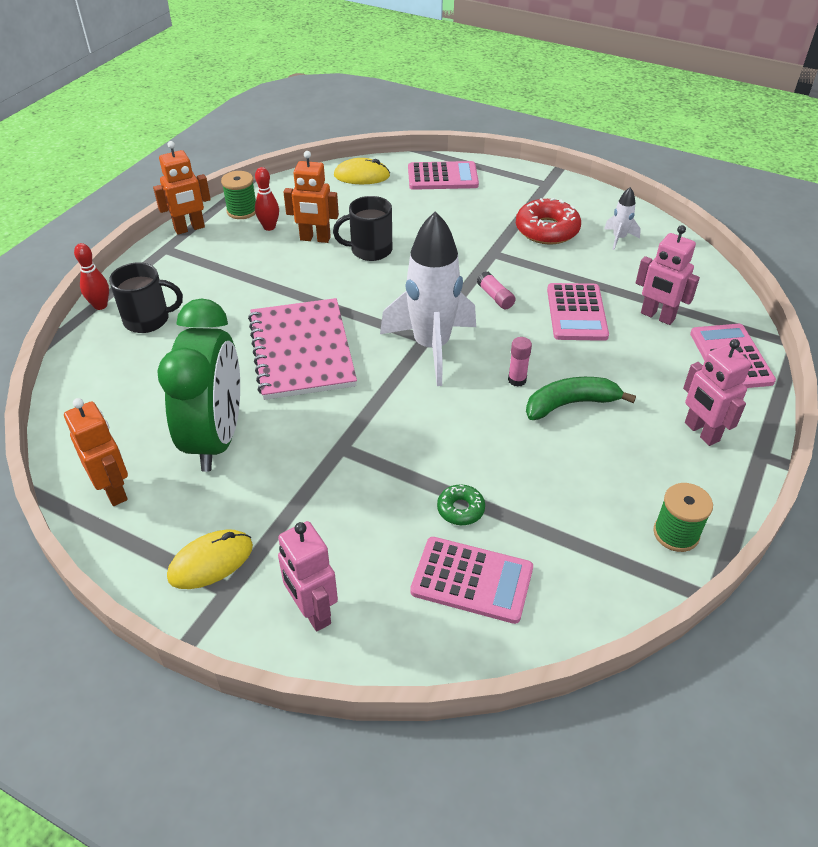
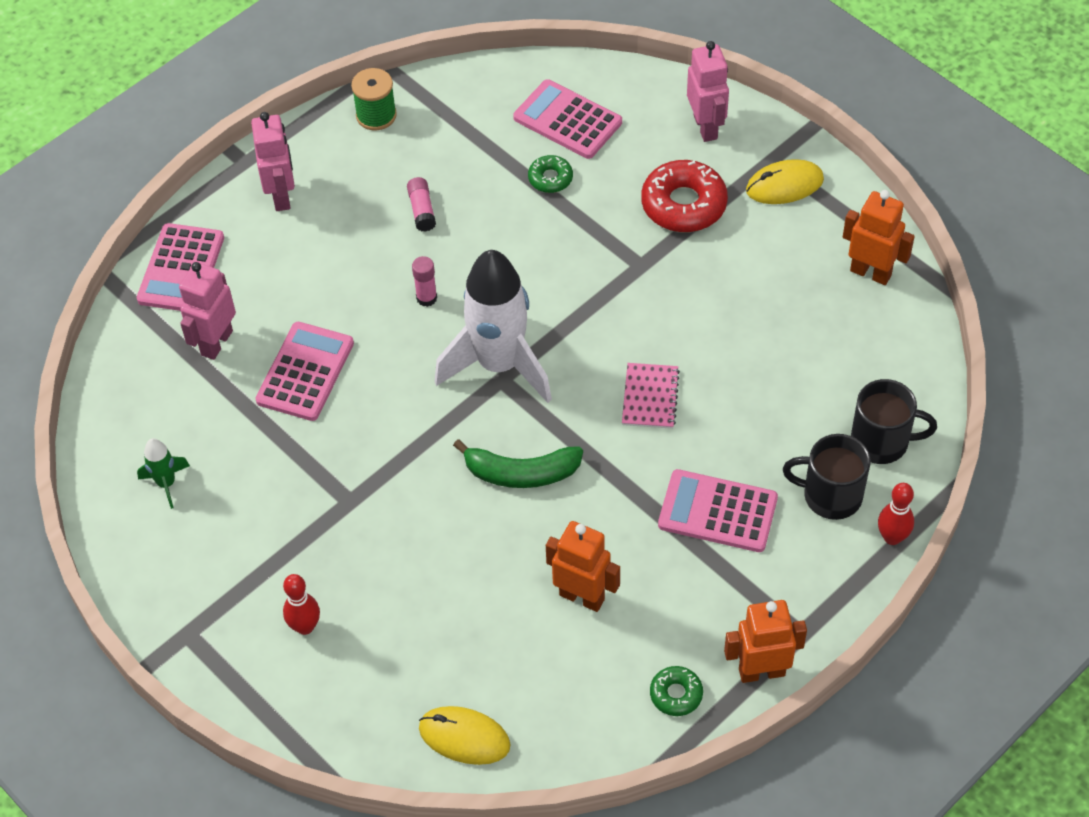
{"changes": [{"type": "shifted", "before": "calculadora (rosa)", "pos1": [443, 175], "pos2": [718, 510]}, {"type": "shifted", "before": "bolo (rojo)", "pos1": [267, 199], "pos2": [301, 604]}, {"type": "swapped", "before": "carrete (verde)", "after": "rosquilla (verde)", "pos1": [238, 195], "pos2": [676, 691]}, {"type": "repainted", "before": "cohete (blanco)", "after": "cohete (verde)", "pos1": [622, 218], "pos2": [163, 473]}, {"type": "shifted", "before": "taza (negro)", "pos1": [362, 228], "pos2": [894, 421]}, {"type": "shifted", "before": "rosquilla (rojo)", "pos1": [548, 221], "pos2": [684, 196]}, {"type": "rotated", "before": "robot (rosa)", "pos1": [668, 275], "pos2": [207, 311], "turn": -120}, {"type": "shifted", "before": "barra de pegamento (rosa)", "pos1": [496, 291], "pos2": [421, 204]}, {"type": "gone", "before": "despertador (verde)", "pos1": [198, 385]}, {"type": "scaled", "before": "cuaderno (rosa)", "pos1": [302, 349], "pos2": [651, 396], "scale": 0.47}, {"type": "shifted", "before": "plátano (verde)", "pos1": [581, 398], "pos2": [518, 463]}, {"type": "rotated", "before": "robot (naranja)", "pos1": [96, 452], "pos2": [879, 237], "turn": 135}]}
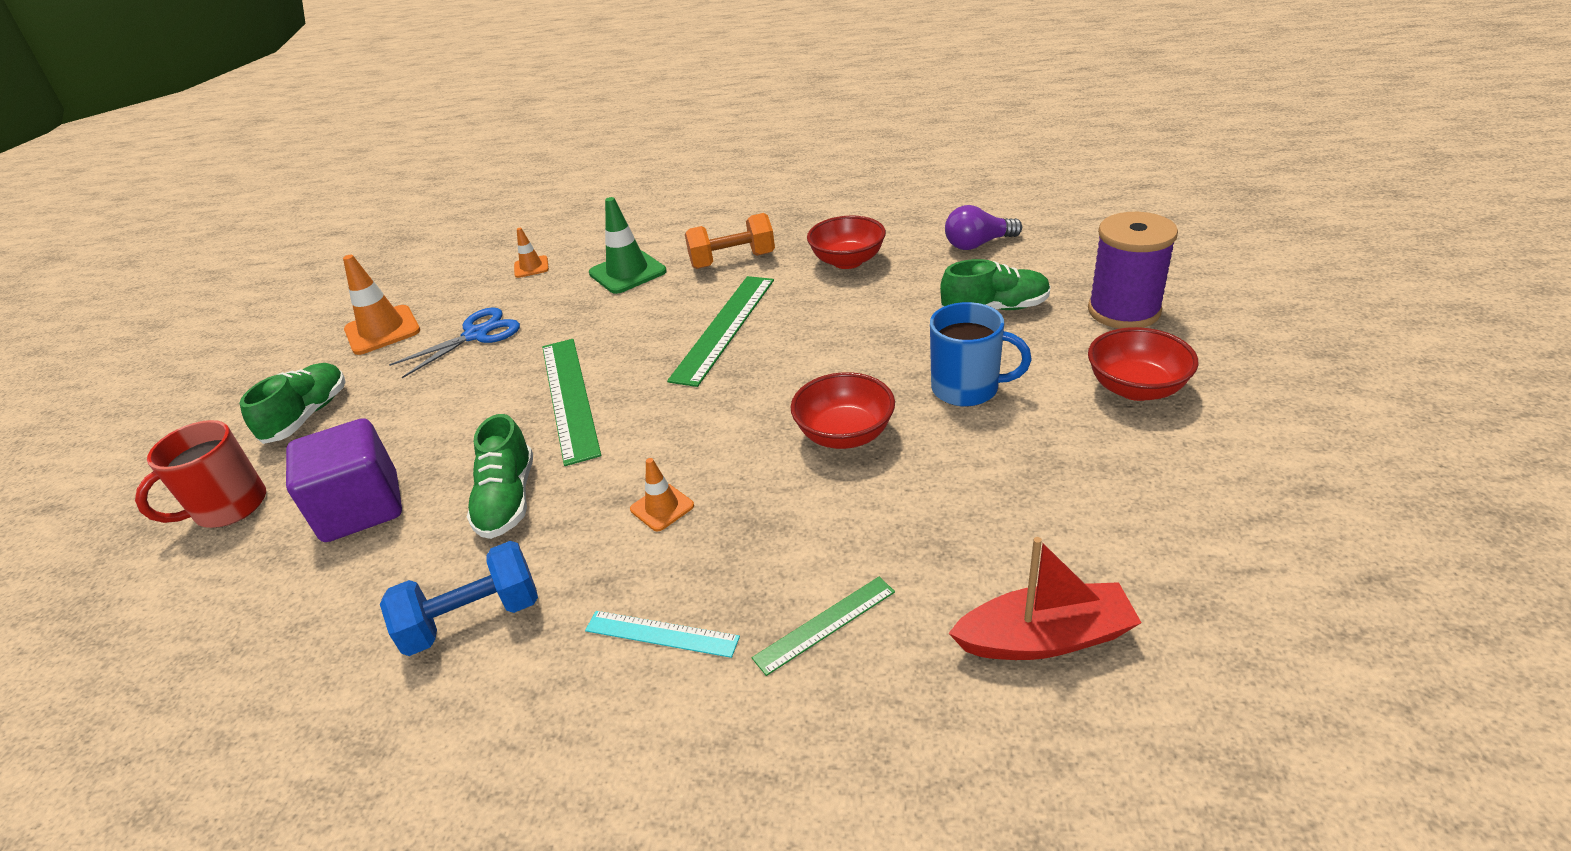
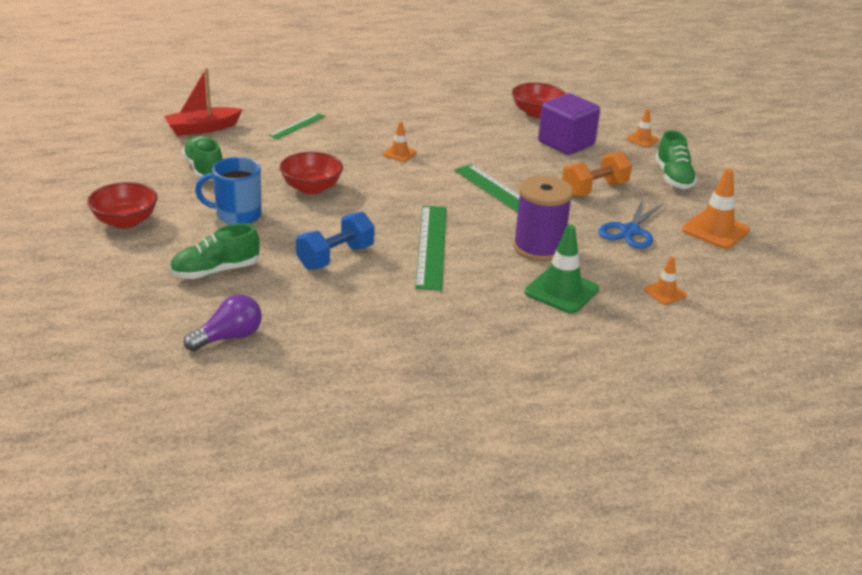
{"changes": [{"type": "shifted", "before": "carrete (morado)", "pos1": [1133, 270], "pos2": [543, 219]}, {"type": "shifted", "before": "mancuerna (naranja)", "pos1": [730, 241], "pos2": [597, 174]}, {"type": "shifted", "before": "cuenco (rojo)", "pos1": [846, 242], "pos2": [538, 100]}, {"type": "shifted", "before": "zapato (verde)", "pos1": [500, 476], "pos2": [202, 158]}, {"type": "swapped", "before": "taza (rojo)", "after": "cono de tráfico (naranja)", "pos1": [200, 474], "pos2": [642, 128]}, {"type": "shifted", "before": "mancuerna (azul)", "pos1": [459, 598], "pos2": [335, 241]}, {"type": "gone", "before": "regla (turquesa)", "pos1": [662, 634]}]}
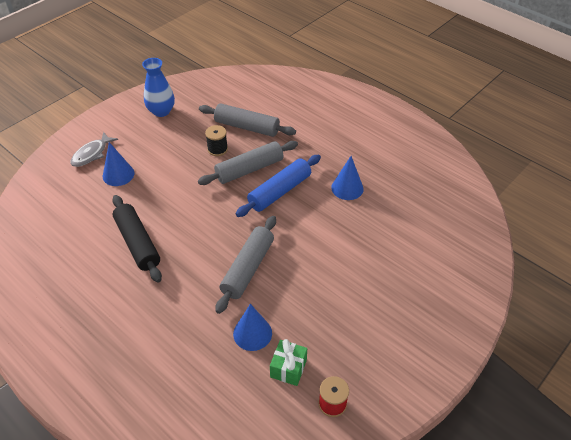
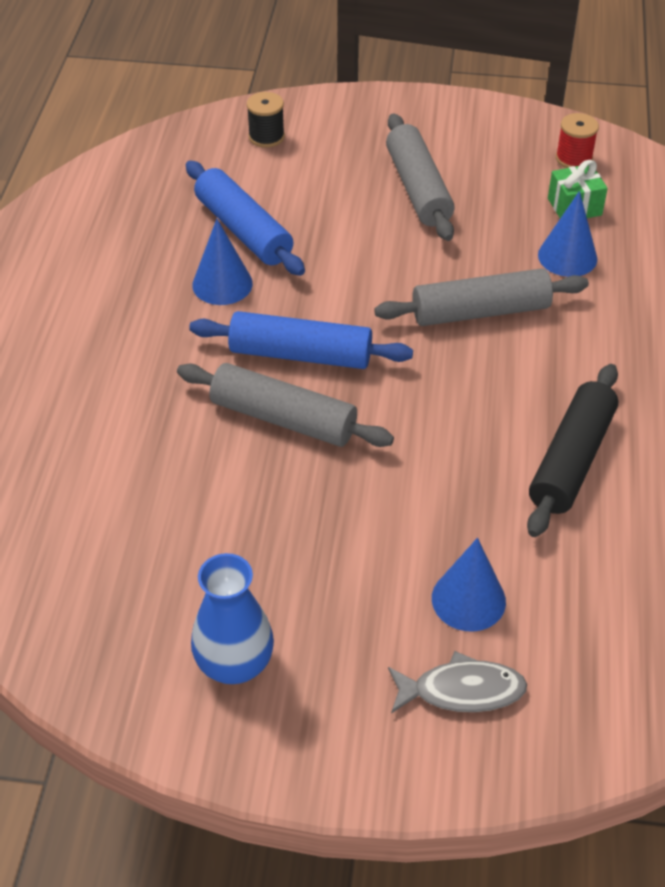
{"changes": [{"type": "shifted", "before": "rodillo (gris)", "pos1": [247, 120], "pos2": [420, 177]}, {"type": "shifted", "before": "carrete (negro)", "pos1": [216, 140], "pos2": [266, 120]}, {"type": "new", "after": "rodillo (azul)", "pos2": [245, 218]}]}
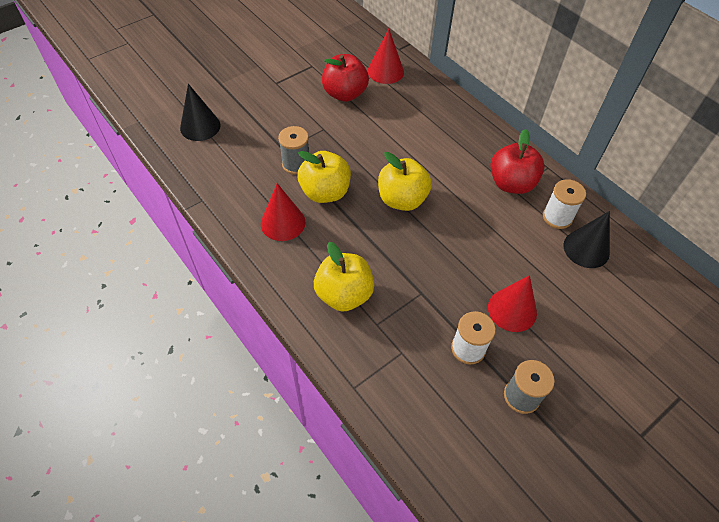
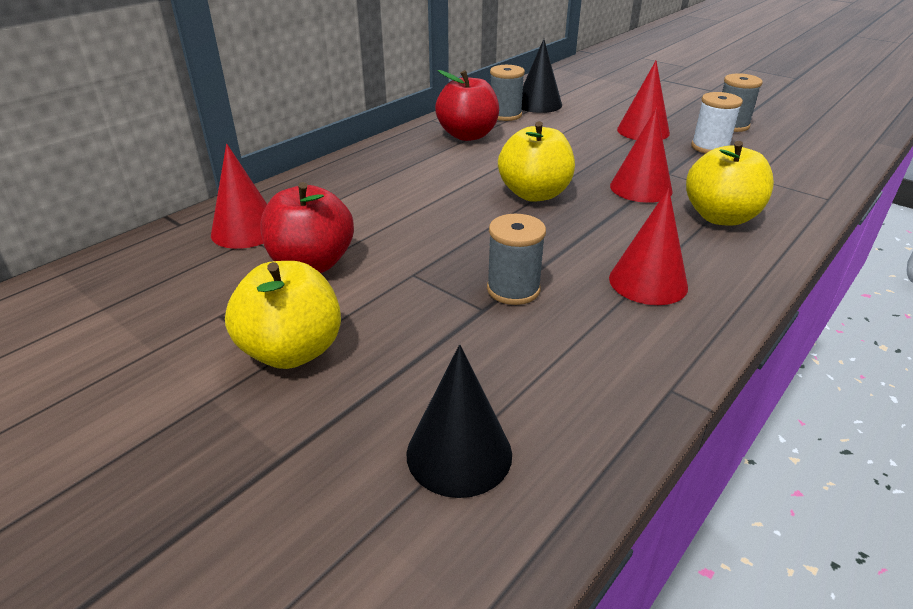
{"changes": [{"type": "shifted", "before": "manzana (amarillo)", "pos1": [324, 177], "pos2": [283, 315]}, {"type": "repainted", "before": "carrete (blanco)", "after": "carrete (gris)", "pos1": [564, 204], "pos2": [507, 93]}, {"type": "new", "after": "cono (rojo)", "pos2": [641, 155]}]}
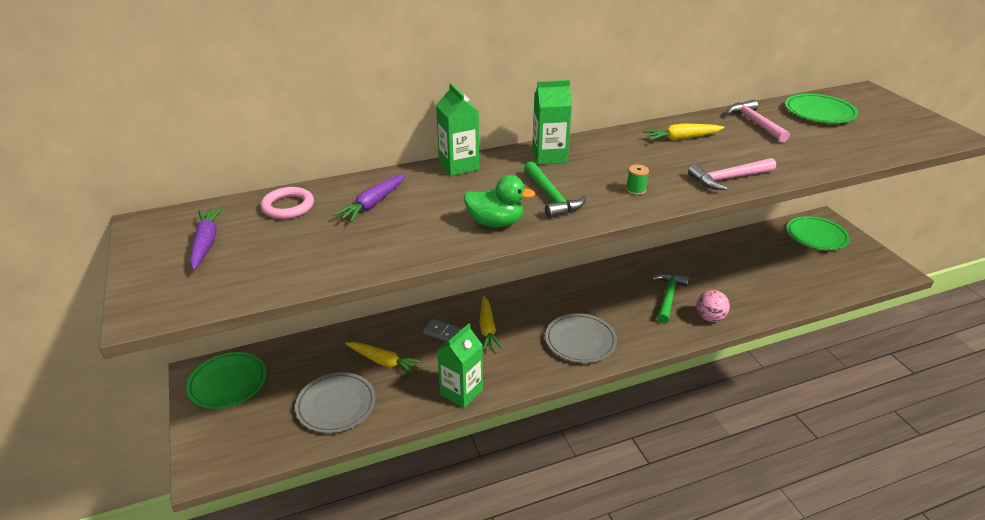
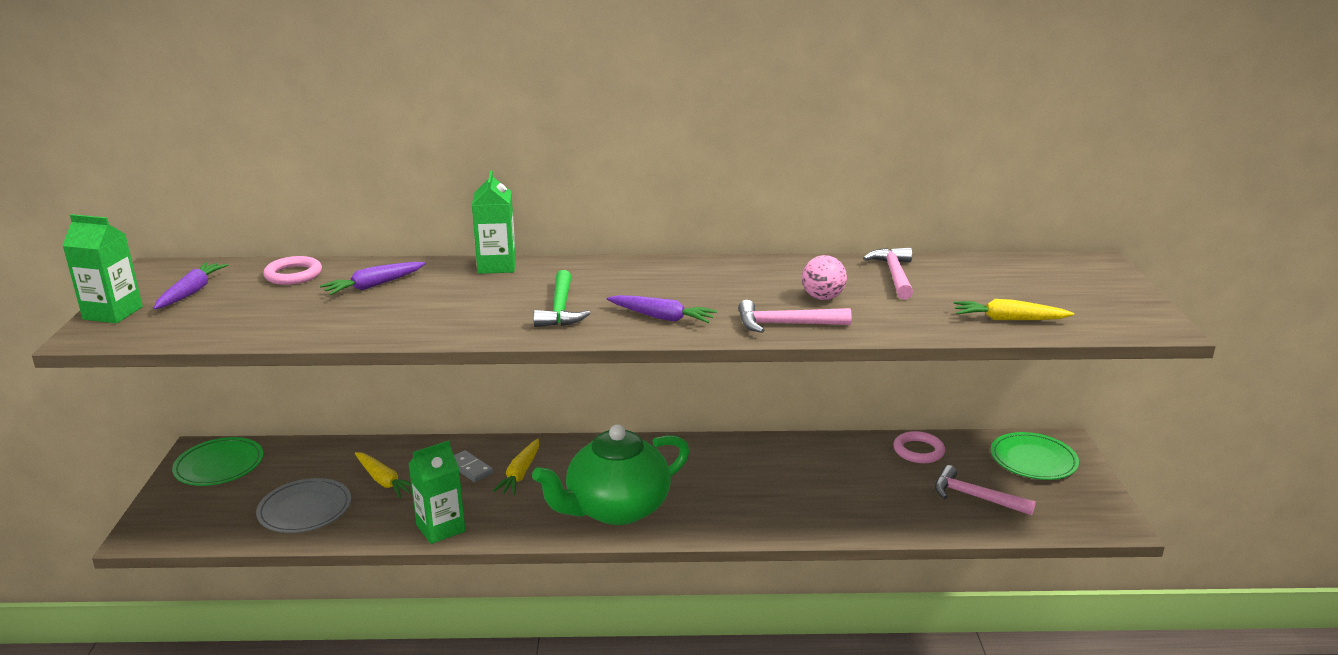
{"changes": [{"type": "shifted", "before": "cartón de leche (verde)", "pos1": [552, 122], "pos2": [102, 268]}, {"type": "gone", "before": "plato (verde)", "pos1": [821, 108]}, {"type": "shifted", "before": "zanahoria (amarillo)", "pos1": [684, 132], "pos2": [1014, 309]}, {"type": "swapped", "before": "carrete (verde)", "after": "zanahoria (morado)", "pos1": [637, 180], "pos2": [662, 309]}, {"type": "gone", "before": "pato (verde)", "pos1": [499, 201]}, {"type": "gone", "before": "martillo (verde)", "pos1": [670, 298]}, {"type": "shifted", "before": "pelota (rosa)", "pos1": [713, 306], "pos2": [824, 277]}, {"type": "swapped", "before": "plato (gris)", "after": "tetera (verde)", "pos1": [581, 338], "pos2": [610, 474]}, {"type": "new", "after": "anillo (rosa)", "pos2": [919, 447]}, {"type": "new", "after": "martillo (rosa)", "pos2": [985, 490]}]}
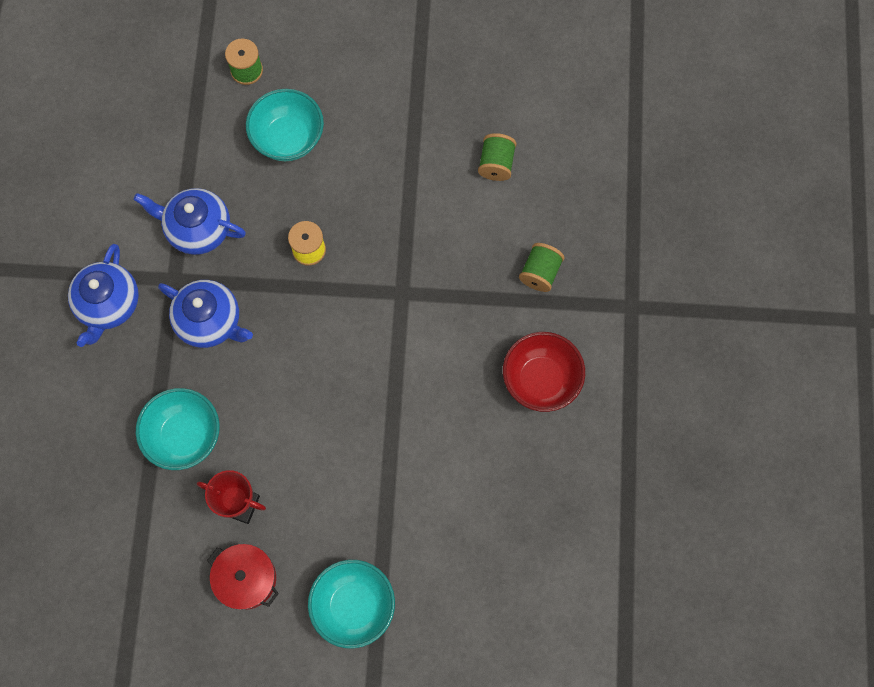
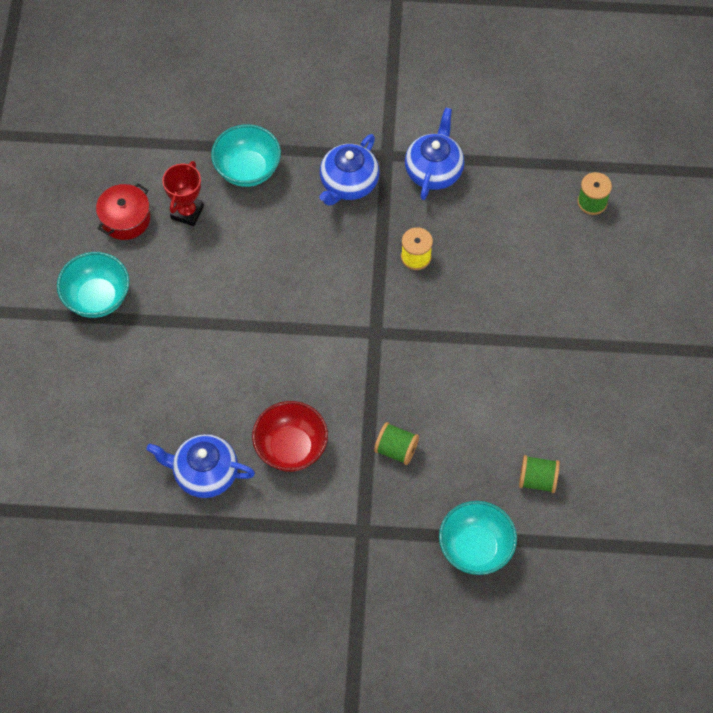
{"changes": [{"type": "shifted", "before": "cuenco (turquesa)", "pos1": [285, 125], "pos2": [478, 538]}, {"type": "shifted", "before": "carrete (verde)", "pos1": [497, 157], "pos2": [539, 474]}, {"type": "shifted", "before": "tetera (azul)", "pos1": [103, 295], "pos2": [201, 466]}]}
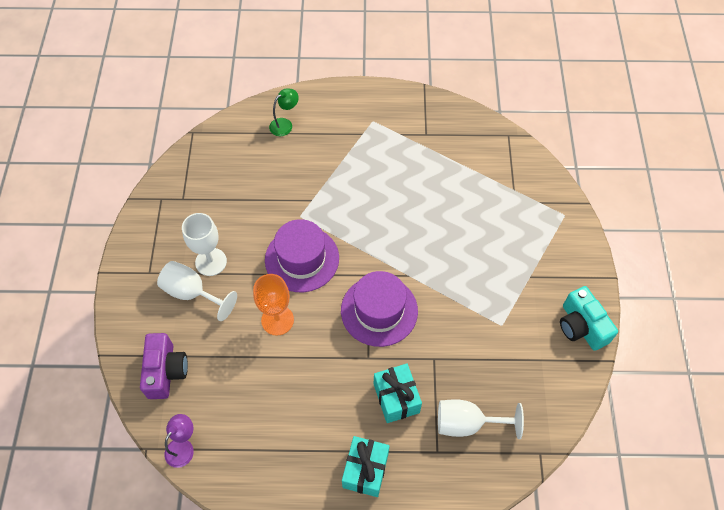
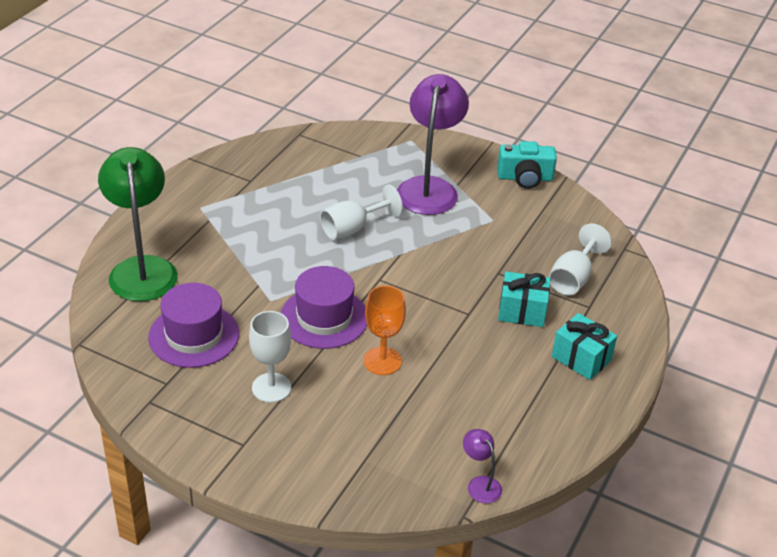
{"changes": [{"type": "scaled", "before": "lámpara (verde)", "pos1": [284, 112], "pos2": [138, 224], "scale": 2.31}, {"type": "shifted", "before": "copa (blanco)", "pos1": [197, 291], "pos2": [361, 212]}, {"type": "shifted", "before": "sombrero (morado)", "pos1": [379, 309], "pos2": [193, 325]}, {"type": "gone", "before": "cámara (morado)", "pos1": [164, 366]}, {"type": "new", "after": "lámpara (morado)", "pos2": [433, 144]}]}
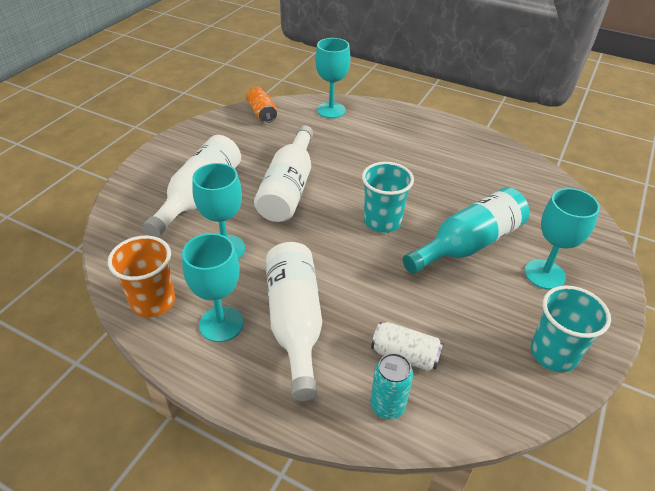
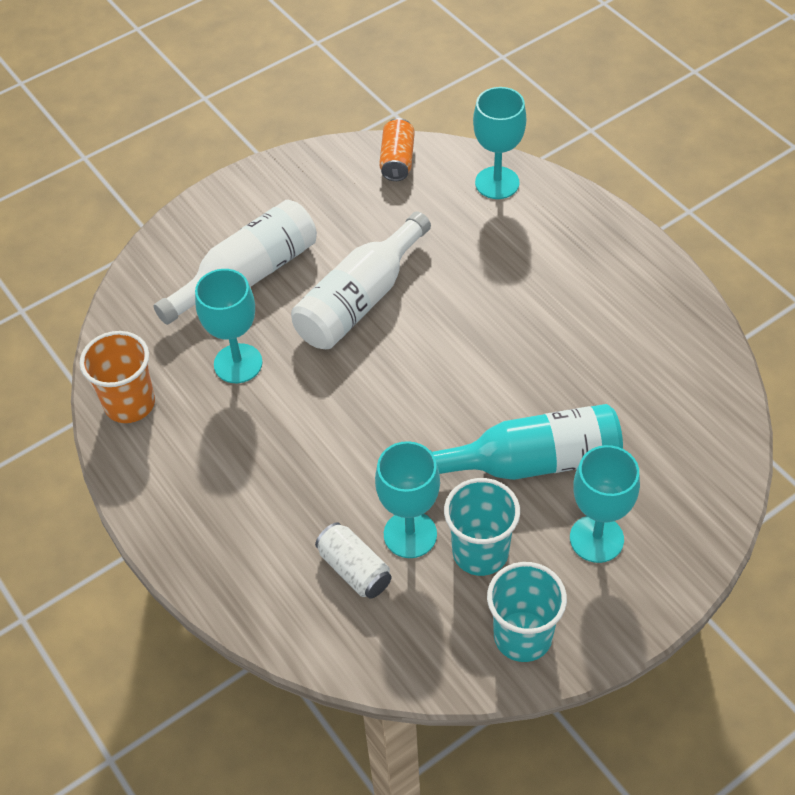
{"changes": [{"type": "shifted", "before": "vaso (turquesa)", "pos1": [388, 197], "pos2": [482, 527]}, {"type": "shifted", "before": "copa (turquesa)", "pos1": [212, 287], "pos2": [407, 499]}, {"type": "gone", "before": "botella (blanco)", "pos1": [294, 321]}, {"type": "gone", "before": "lata (turquesa)", "pos1": [391, 386]}]}
